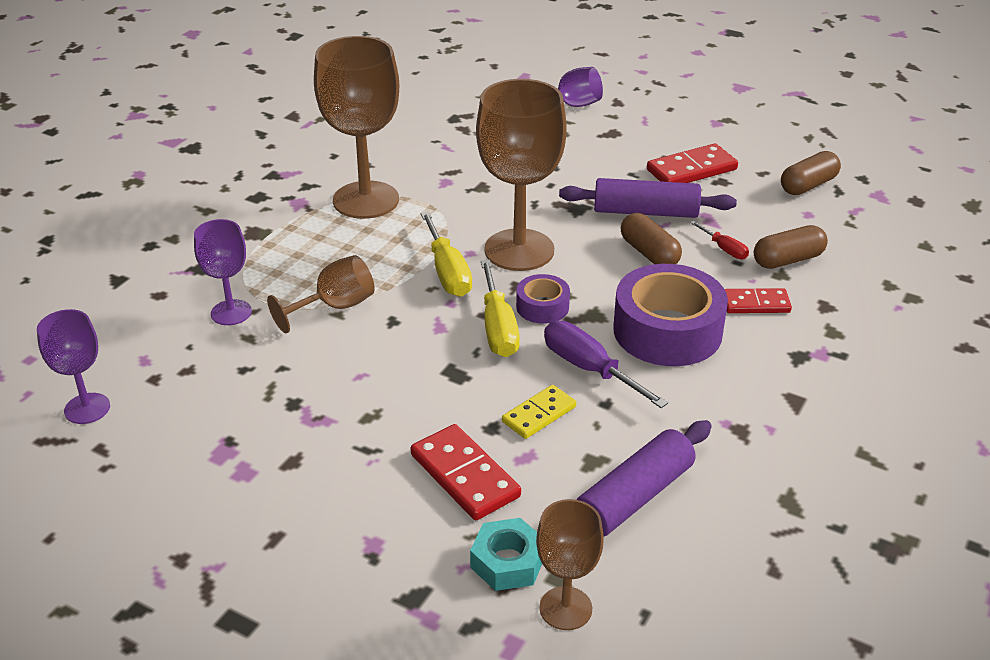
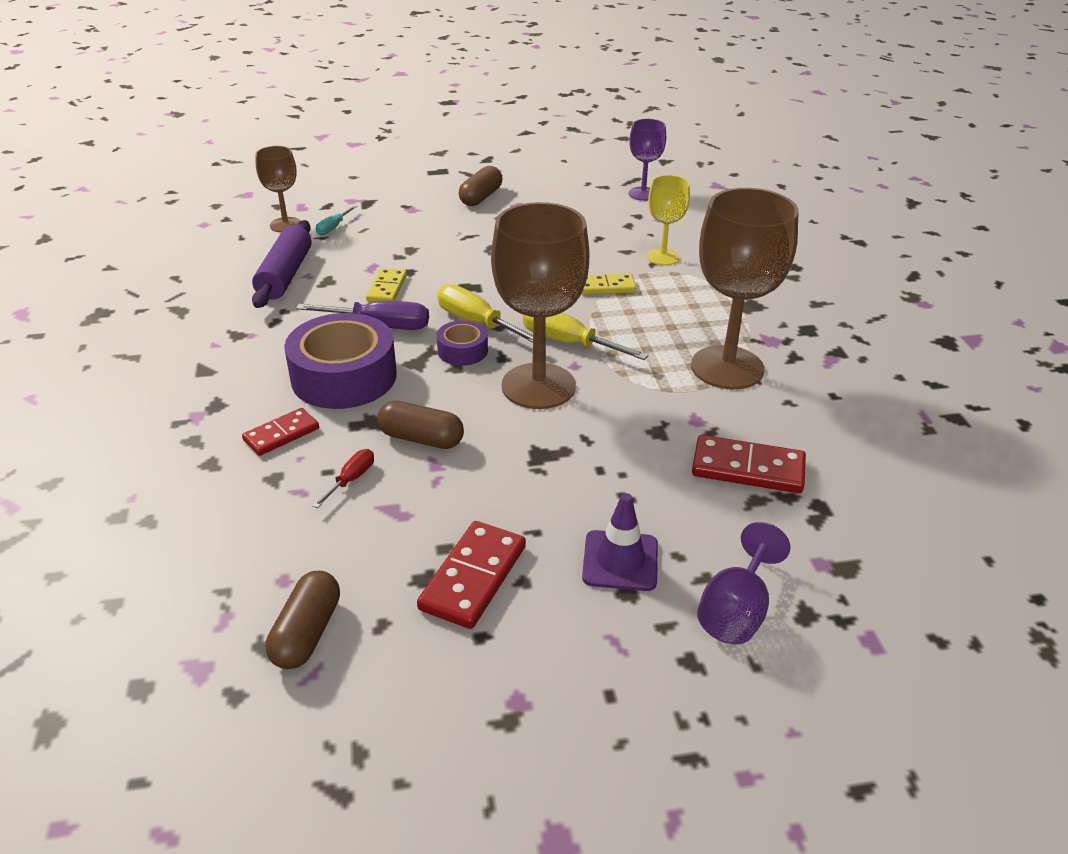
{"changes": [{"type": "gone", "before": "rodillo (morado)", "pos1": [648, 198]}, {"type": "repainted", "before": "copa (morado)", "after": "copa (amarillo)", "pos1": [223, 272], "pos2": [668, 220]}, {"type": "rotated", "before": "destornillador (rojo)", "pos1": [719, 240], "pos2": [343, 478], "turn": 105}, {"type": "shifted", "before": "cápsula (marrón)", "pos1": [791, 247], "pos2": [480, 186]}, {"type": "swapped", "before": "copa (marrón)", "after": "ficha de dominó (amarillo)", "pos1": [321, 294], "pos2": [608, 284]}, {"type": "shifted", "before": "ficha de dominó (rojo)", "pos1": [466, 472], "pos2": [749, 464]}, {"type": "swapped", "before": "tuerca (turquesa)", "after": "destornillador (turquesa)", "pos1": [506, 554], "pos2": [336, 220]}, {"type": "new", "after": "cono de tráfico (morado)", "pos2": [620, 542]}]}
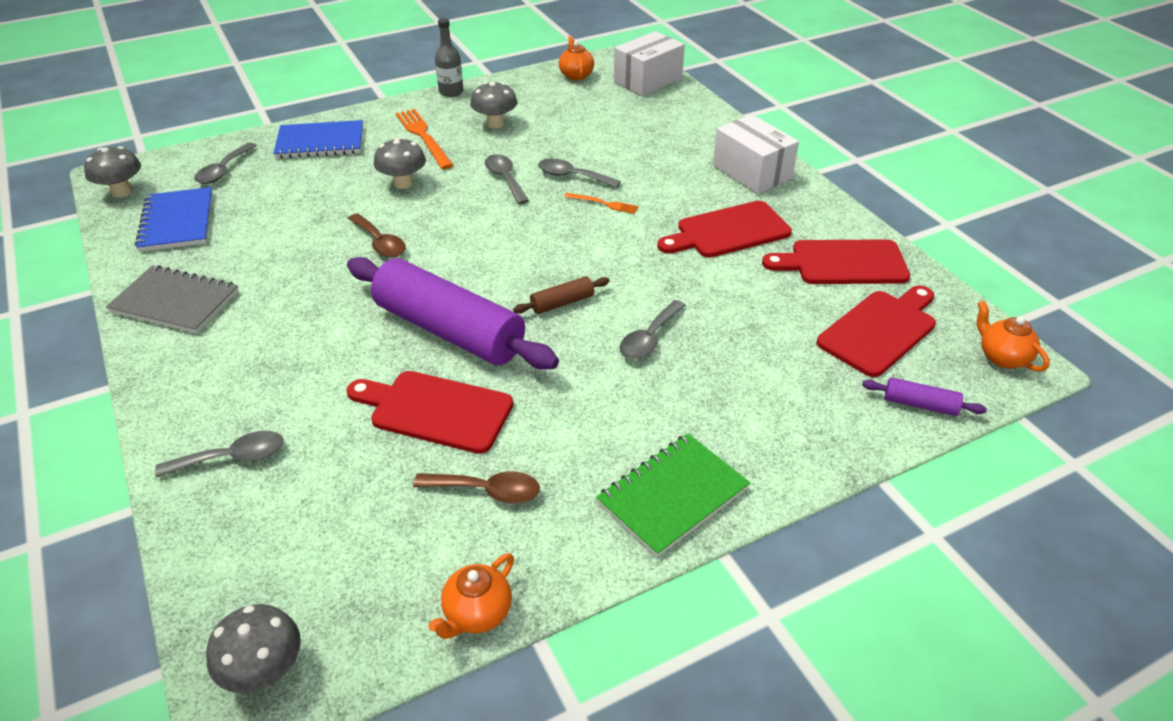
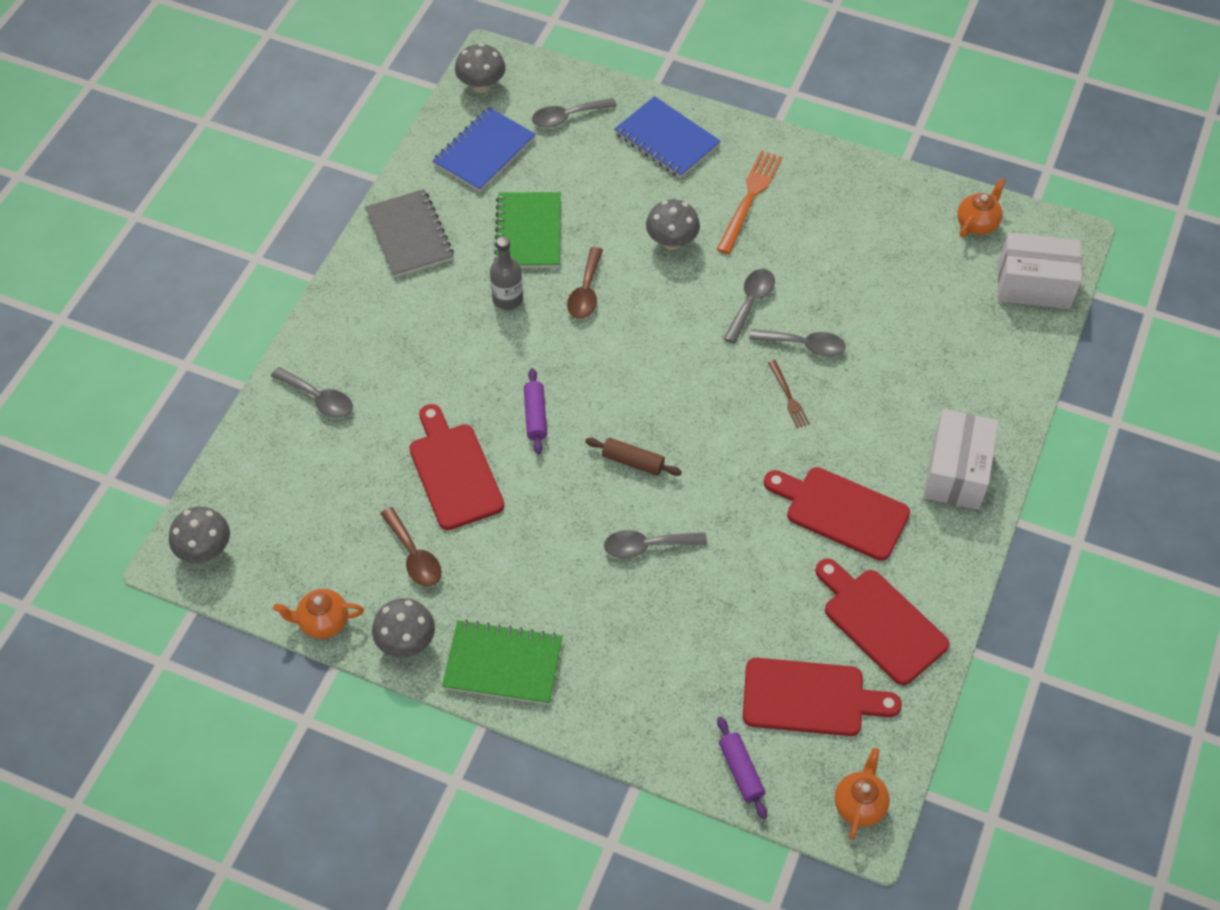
{"changes": [{"type": "shifted", "before": "botella (gris)", "pos1": [449, 57], "pos2": [506, 273]}, {"type": "shifted", "before": "seta (gris)", "pos1": [493, 105], "pos2": [403, 628]}, {"type": "rotated", "before": "cuchara (gris)", "pos1": [579, 173], "pos2": [797, 343], "turn": 120}, {"type": "repainted", "before": "tenedor (naranja)", "after": "tenedor (marrón)", "pos1": [601, 203], "pos2": [789, 394]}, {"type": "scaled", "before": "rodillo (morado)", "pos1": [453, 313], "pos2": [535, 411], "scale": 0.41}, {"type": "new", "after": "cuaderno (verde)", "pos2": [527, 230]}]}
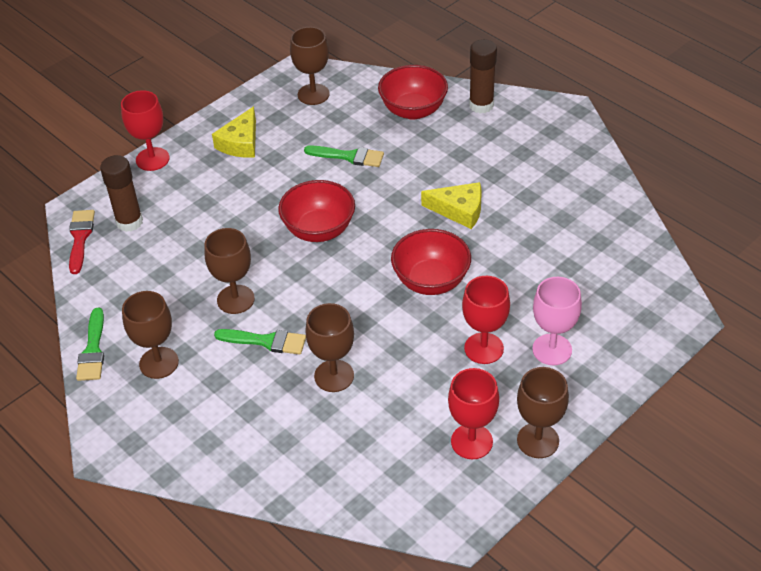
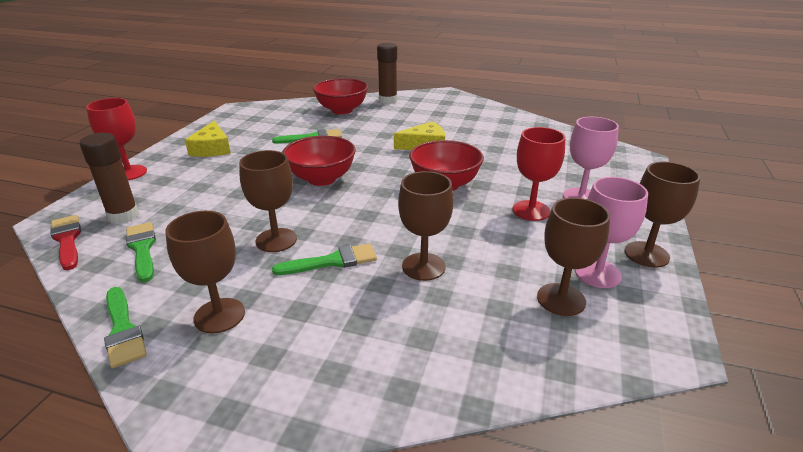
{"changes": [{"type": "shifted", "before": "copa (marrón)", "pos1": [310, 66], "pos2": [573, 257]}, {"type": "repainted", "before": "copa (rojo)", "after": "copa (rosa)", "pos1": [473, 413], "pos2": [611, 232]}, {"type": "new", "after": "pincel (verde)", "pos2": [141, 252]}]}
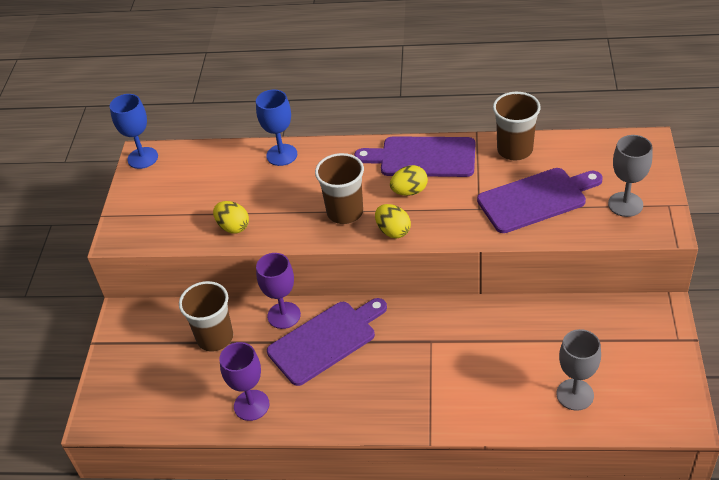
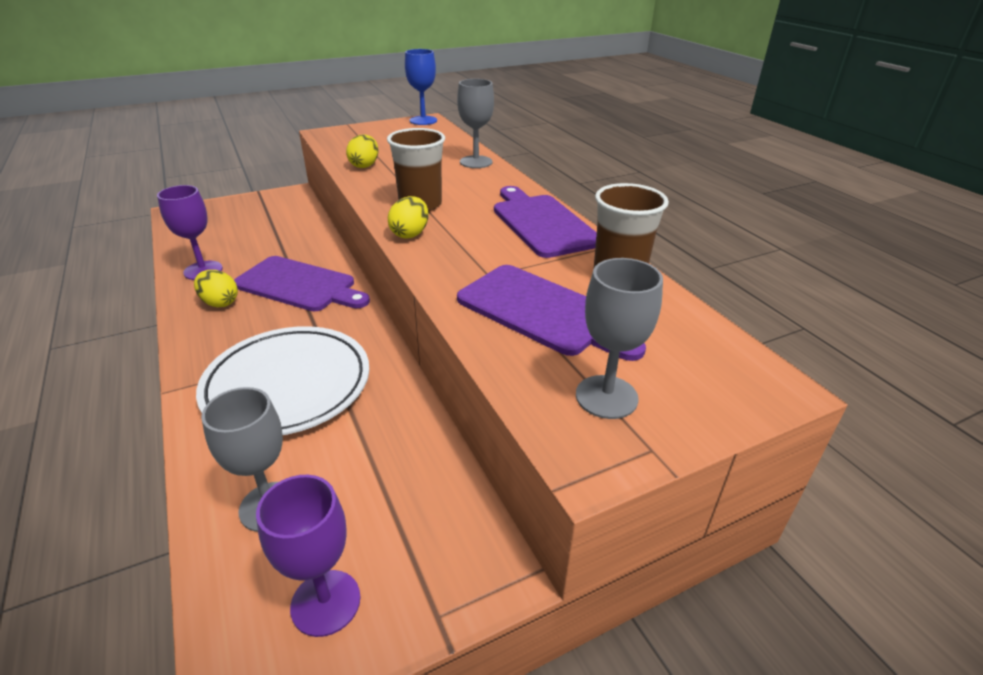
{"changes": [{"type": "repainted", "before": "copa (azul)", "after": "copa (gris)", "pos1": [276, 128], "pos2": [475, 123]}, {"type": "shifted", "before": "huevo (amarillo)", "pos1": [409, 180], "pos2": [216, 288]}, {"type": "shifted", "before": "copa (morado)", "pos1": [278, 291], "pos2": [308, 556]}, {"type": "gone", "before": "vaso (marrón)", "pos1": [206, 316]}, {"type": "new", "after": "plato (blanco)", "pos2": [282, 380]}]}
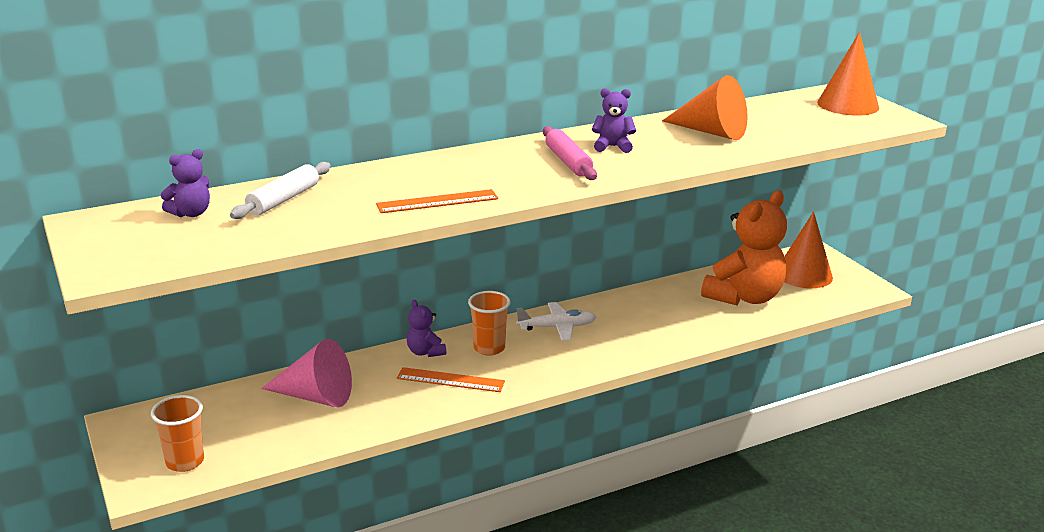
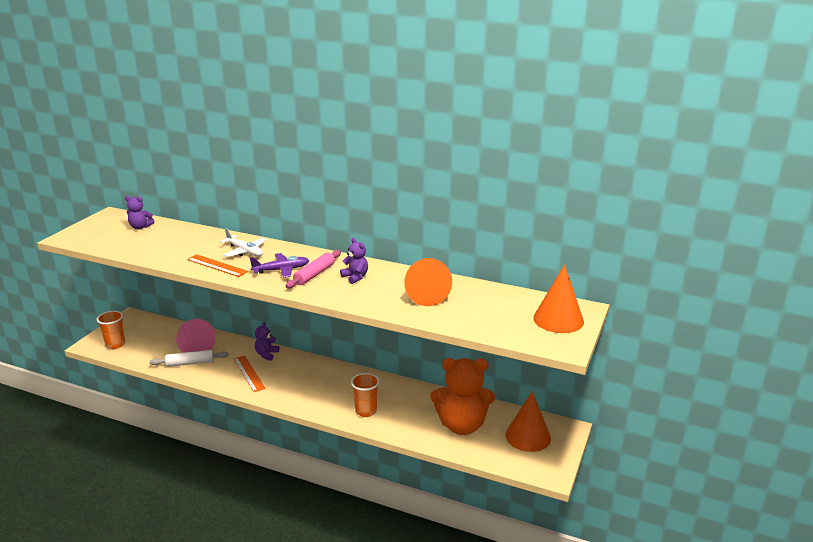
{"changes": [{"type": "shifted", "before": "rodillo (blanco)", "pos1": [280, 190], "pos2": [189, 358]}, {"type": "shifted", "before": "vaso (naranja)", "pos1": [489, 323], "pos2": [365, 395]}, {"type": "shifted", "before": "avión (blanco)", "pos1": [556, 321], "pos2": [243, 242]}, {"type": "new", "after": "avión (morado)", "pos2": [280, 265]}]}
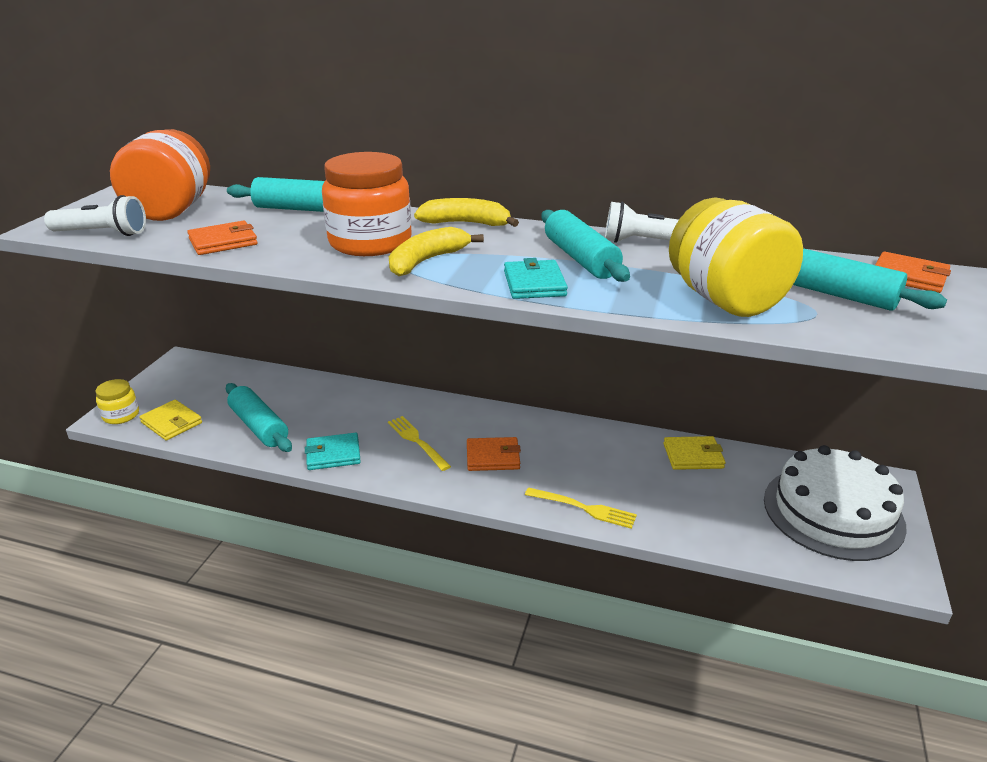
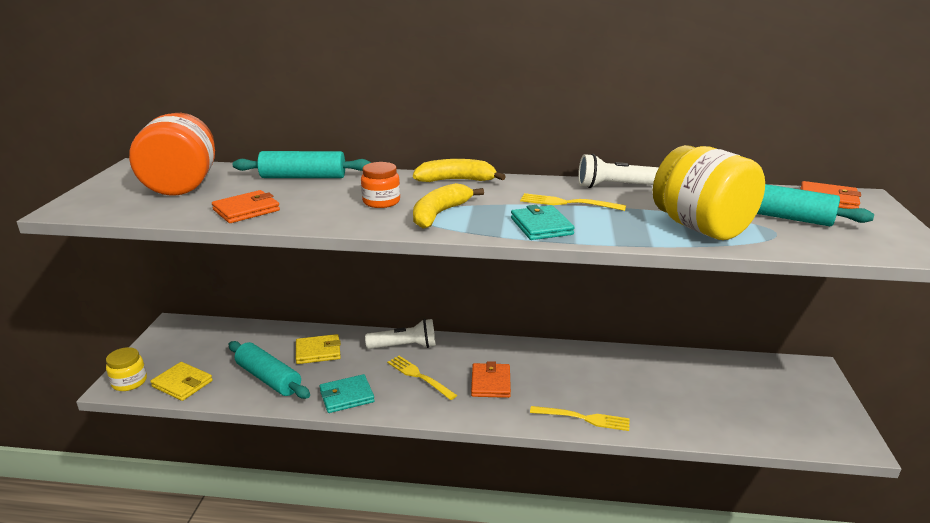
{"changes": [{"type": "scaled", "before": "tarro (naranja)", "pos1": [366, 204], "pos2": [380, 185], "scale": 0.51}, {"type": "shifted", "before": "lámpara de mano (blanco)", "pos1": [95, 215], "pos2": [400, 334]}, {"type": "swapped", "before": "rodillo (turquesa)", "after": "tenedor (amarillo)", "pos1": [585, 246], "pos2": [573, 202]}, {"type": "shifted", "before": "cartera (amarillo)", "pos1": [694, 453], "pos2": [318, 349]}, {"type": "rotated", "before": "cartera (naranja)", "pos1": [494, 454], "pos2": [491, 379], "turn": -75}, {"type": "gone", "before": "tarta (blanco)", "pos1": [835, 503]}]}
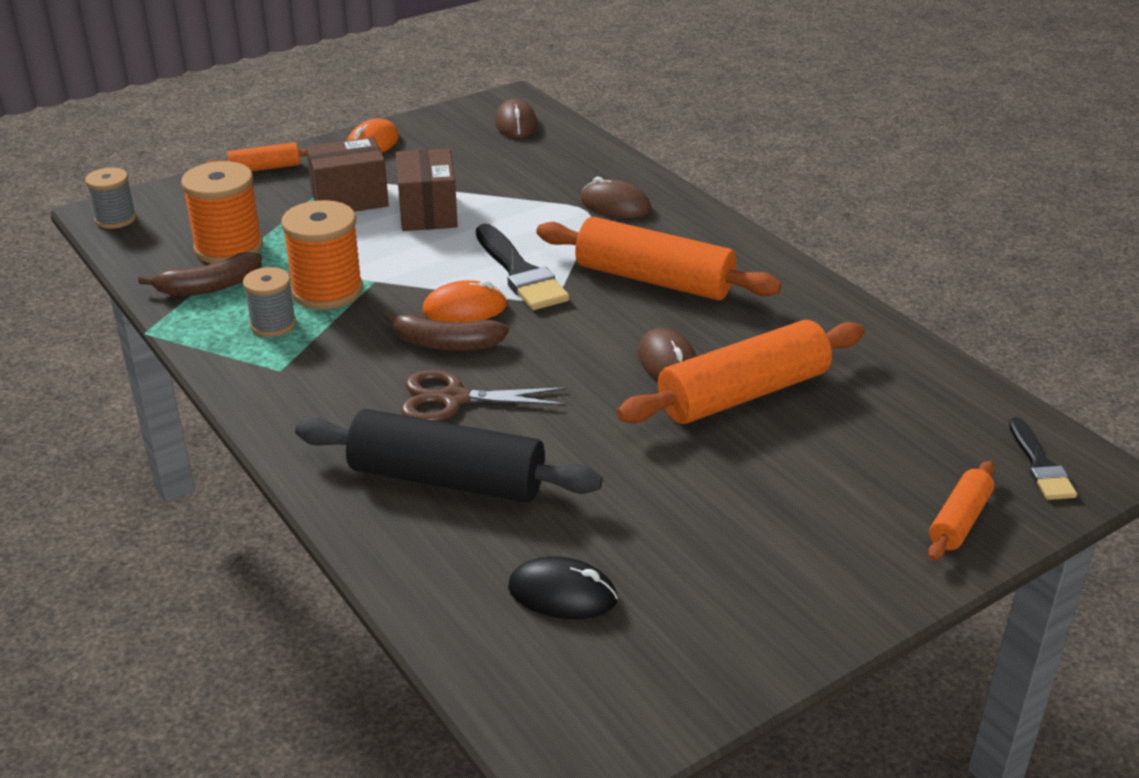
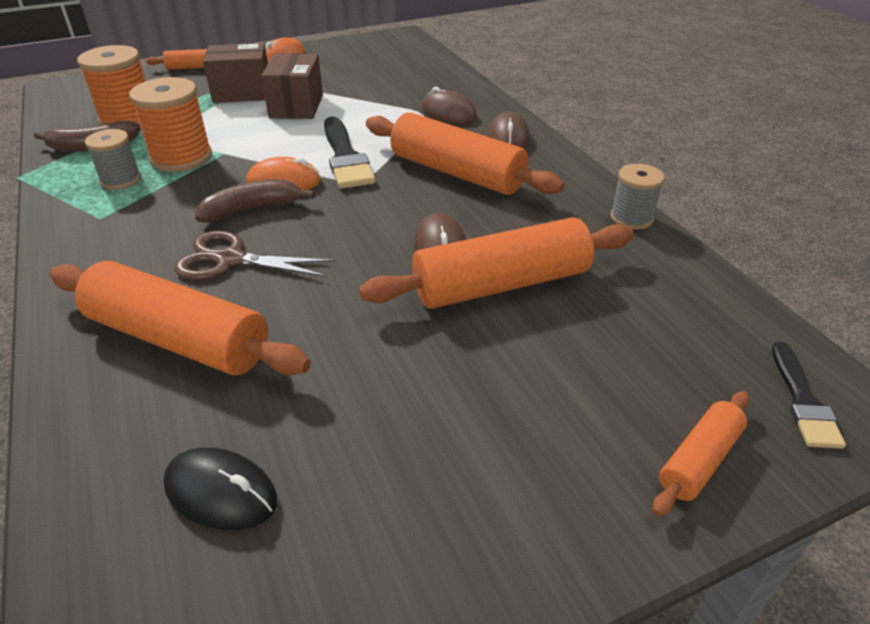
{"changes": [{"type": "shifted", "before": "ratón (marrón)", "pos1": [516, 119], "pos2": [508, 130]}, {"type": "shifted", "before": "carrete (gris)", "pos1": [110, 198], "pos2": [637, 197]}, {"type": "rotated", "before": "plátano (marrón)", "pos1": [446, 330], "pos2": [255, 201], "turn": 135}, {"type": "repainted", "before": "rodillo (negro)", "after": "rodillo (naranja)", "pos1": [449, 455], "pos2": [180, 318]}]}
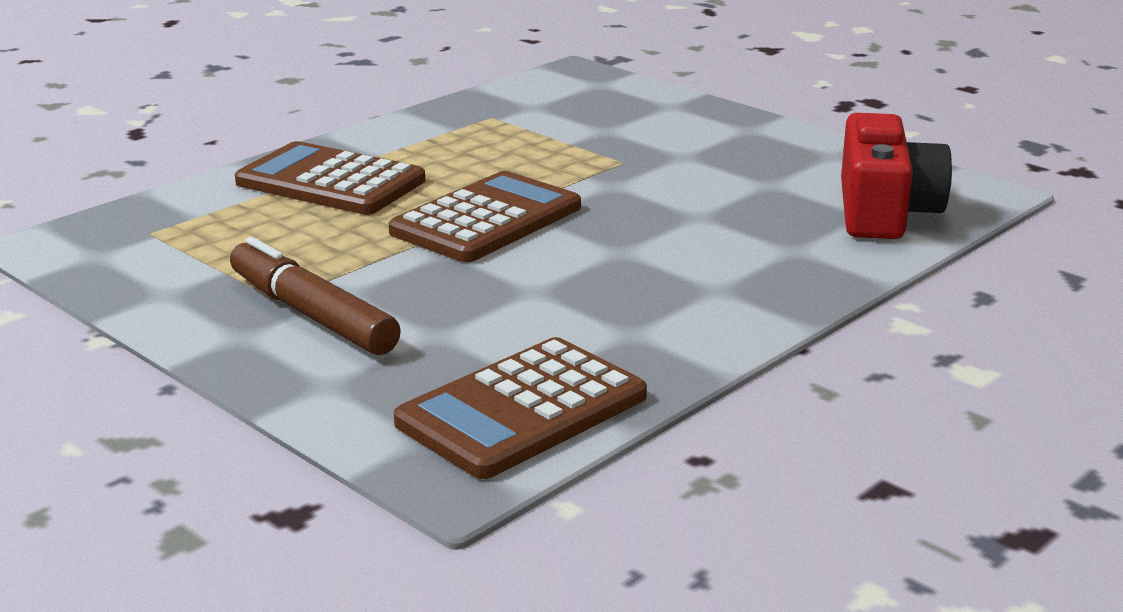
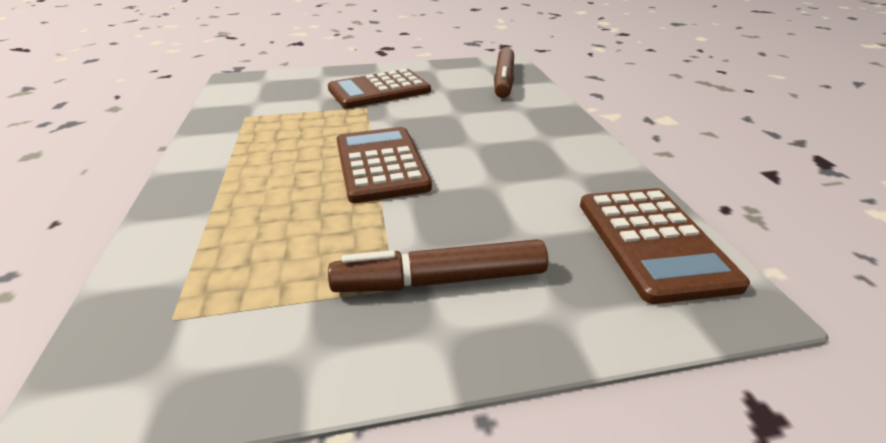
{"changes": [{"type": "swapped", "before": "cámara (rojo)", "after": "rotulador (marrón)", "pos1": [896, 176], "pos2": [504, 72]}, {"type": "shifted", "before": "calculadora (marrón)", "pos1": [330, 178], "pos2": [379, 88]}]}
